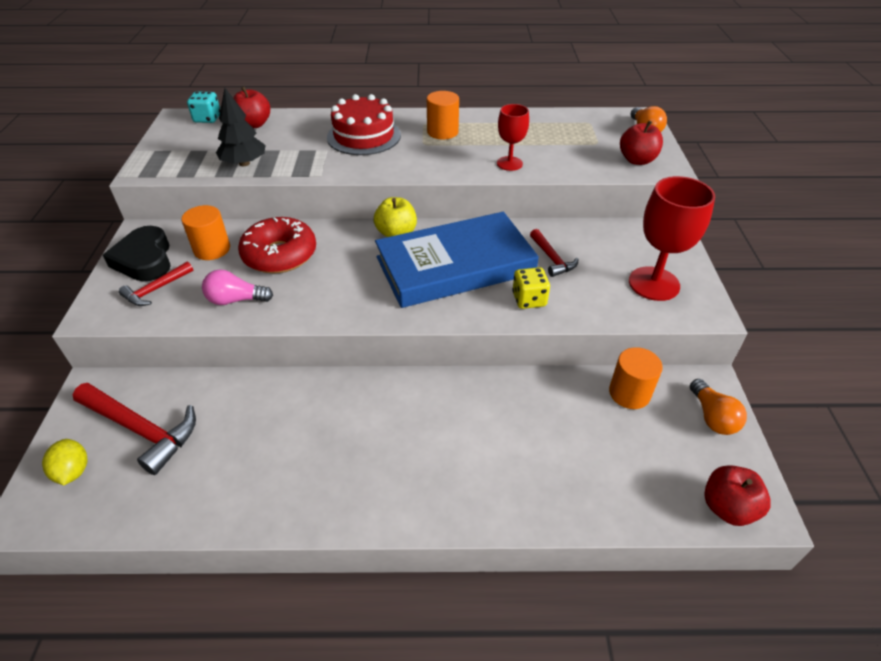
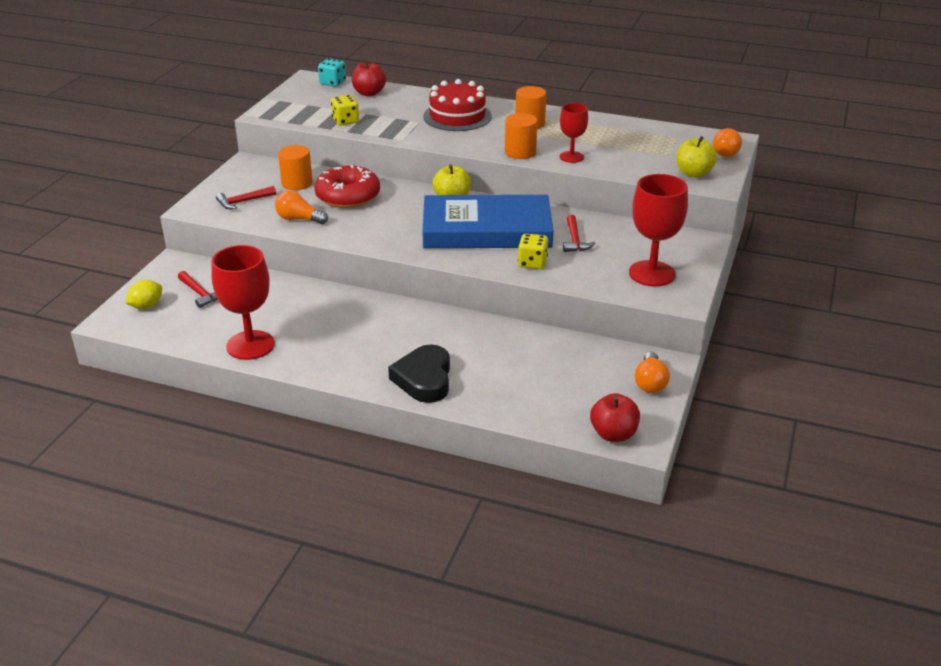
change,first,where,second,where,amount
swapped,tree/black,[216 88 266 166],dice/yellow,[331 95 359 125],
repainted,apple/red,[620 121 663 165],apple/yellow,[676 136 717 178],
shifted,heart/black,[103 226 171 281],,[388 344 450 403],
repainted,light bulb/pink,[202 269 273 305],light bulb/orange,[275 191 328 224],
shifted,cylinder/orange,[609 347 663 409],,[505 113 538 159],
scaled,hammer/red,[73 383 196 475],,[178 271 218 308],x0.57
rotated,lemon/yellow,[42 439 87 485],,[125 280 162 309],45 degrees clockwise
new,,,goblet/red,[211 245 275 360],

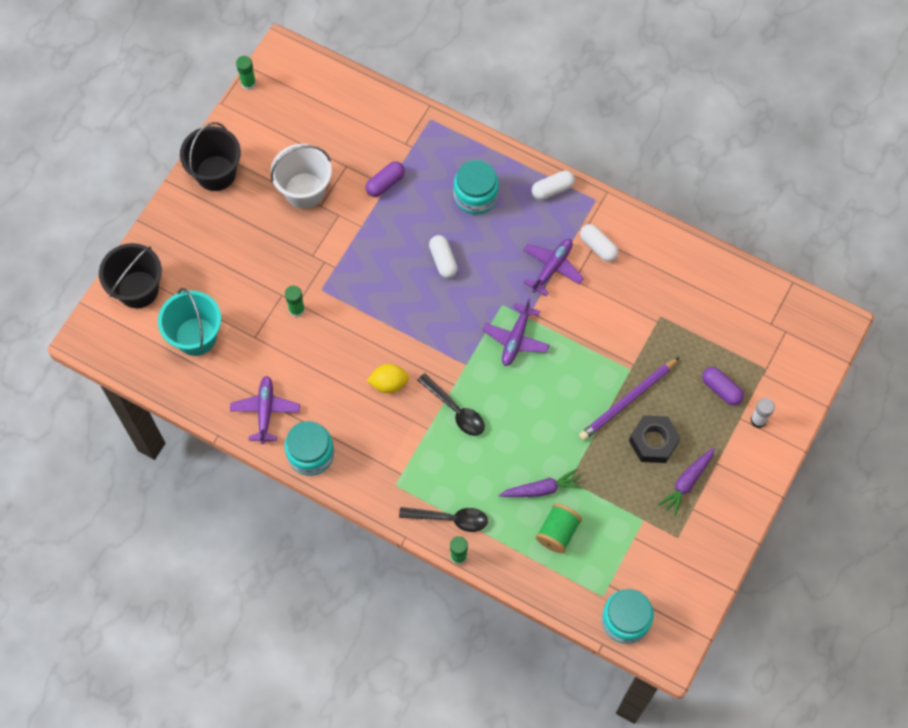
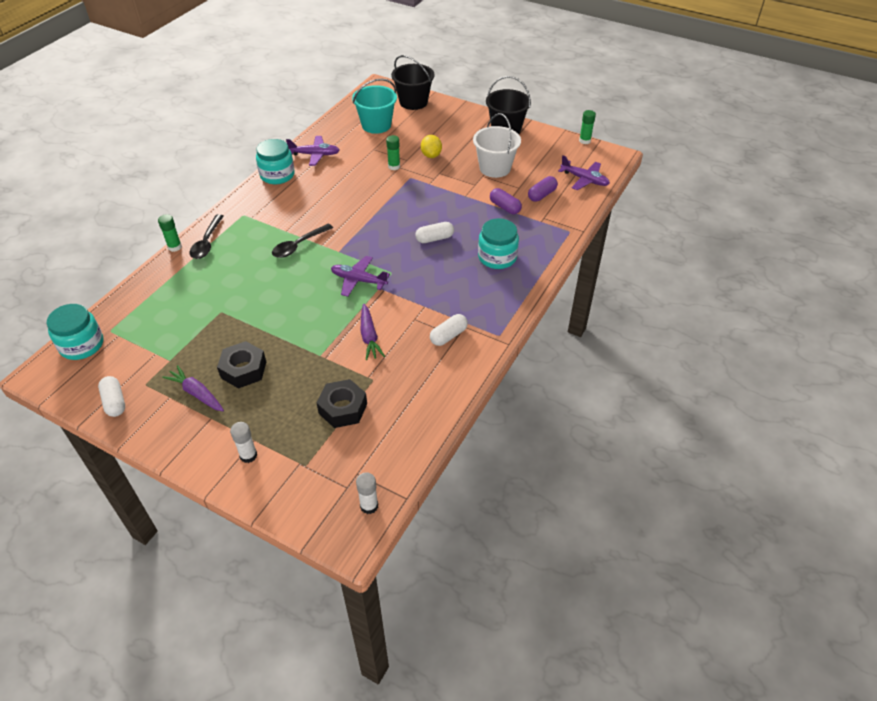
change,first,where,second,where,amount
shifted,capsule/white,[532 170 575 200],,[98 376 125 417],
shifted,plane/purple,[523 239 584 296],,[558 155 610 190],
gone,pencil/purple,[579 357 680 441],,,
shifted,lemon/yellow,[367 364 409 393],,[421 135 442 158],
shifted,capsule/purple,[702 367 744 406],,[528 176 558 202],
shifted,carrot/purple,[499 469 582 497],,[361 304 385 360],
gone,spool/green,[536 503 582 553],,,
new,,,nut/black,[316 379 367 428],
new,,,glue stick/white,[356 472 378 514],

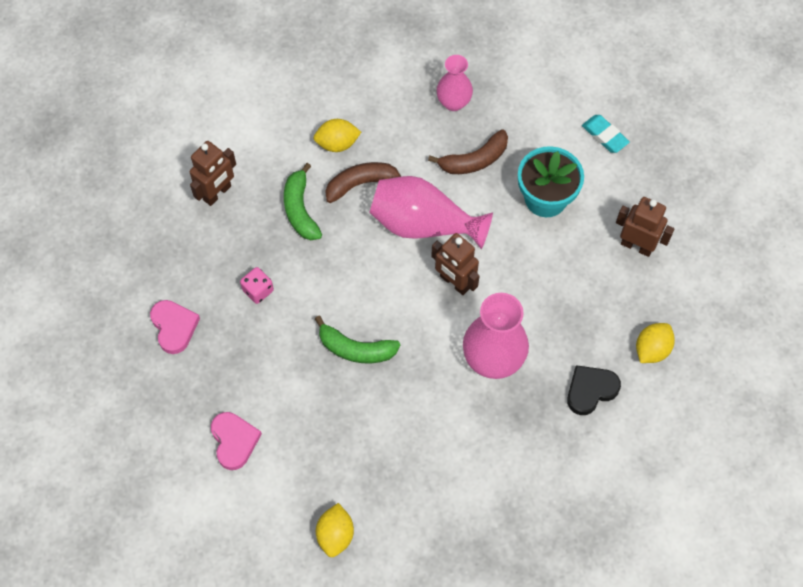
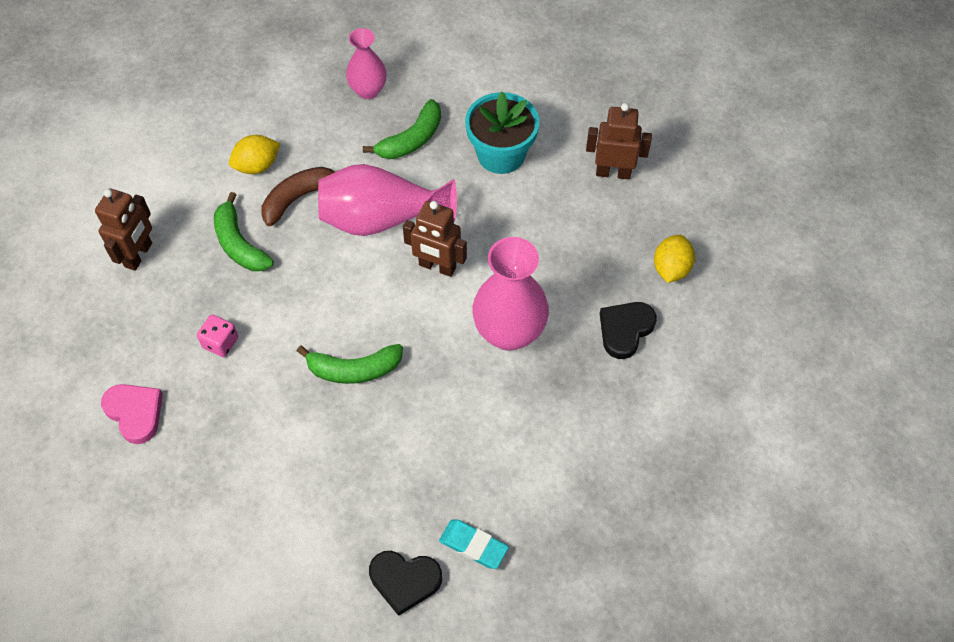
change,first,where,second,where,amount
shifted,eraser/turquoise,[582 115 630 153],,[439 519 509 569],
repainted,banana/brown,[428 129 508 174],banana/green,[363 99 441 159],
gone,heart/pink,[211 412 262 470],,,
swapped,lemon/yellow,[316 503 354 557],heart/black,[369 551 442 616],

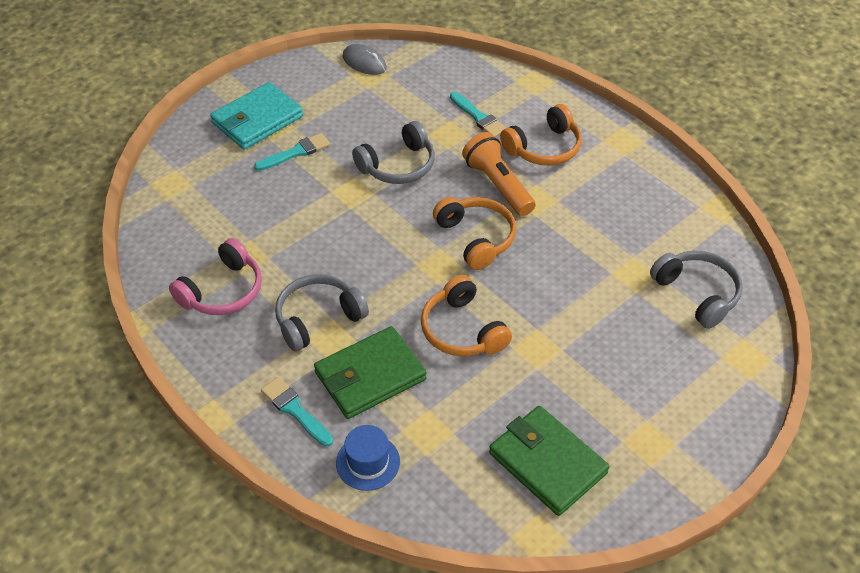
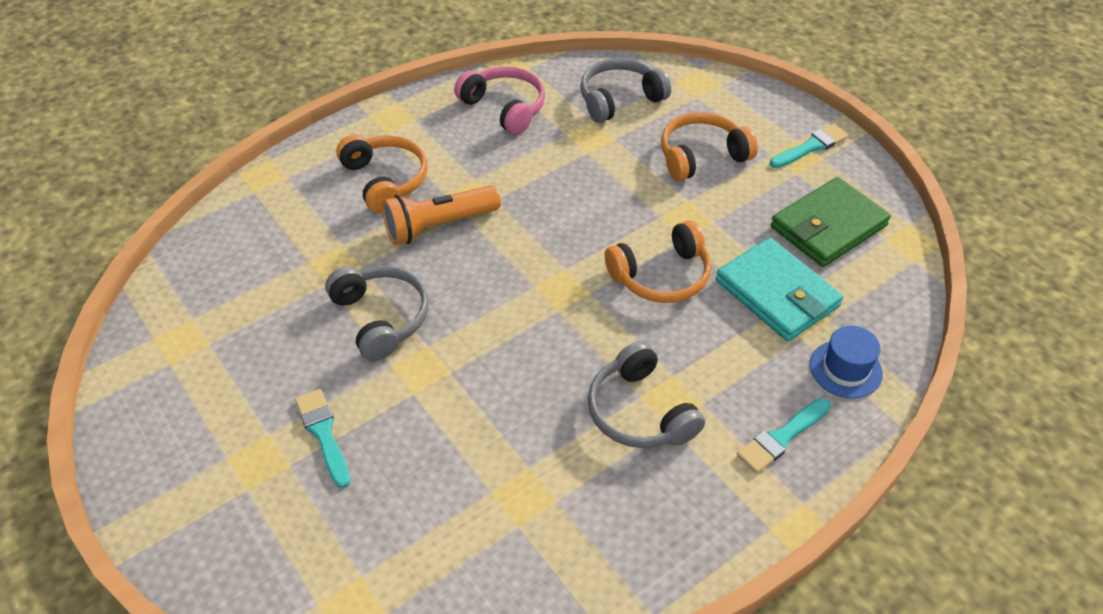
change,first,where,second,where,amount
gone,mouse/grey,[343 44 387 75],,,
shifted,wallet/turquoise,[210 82 303 150],,[716 238 843 341],
shifted,brush/turquoise,[450 92 506 137],,[770 124 848 168],
shifted,headphones/orange,[433 197 516 270],,[661 112 758 181],
shifted,headphones/pink,[169 238 262 315],,[454 66 545 135],
gone,wallet/green,[314 326 427 419],,,

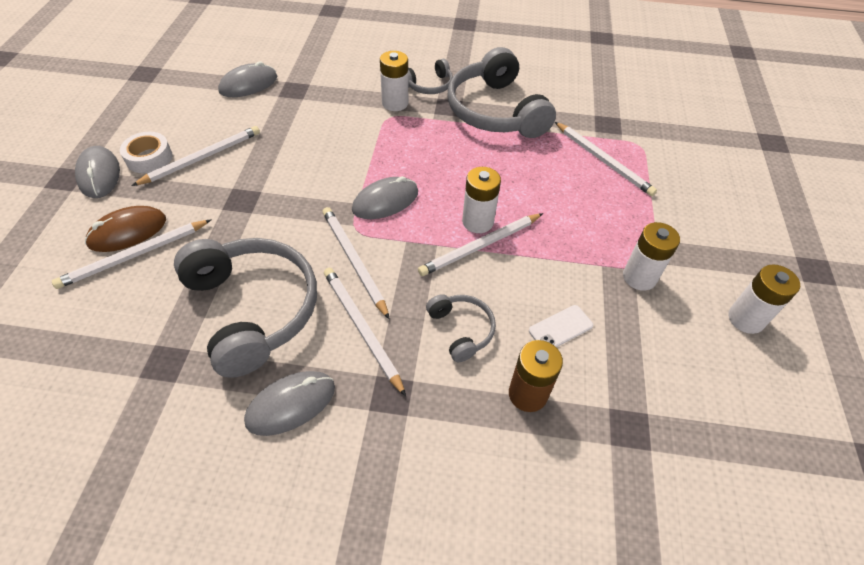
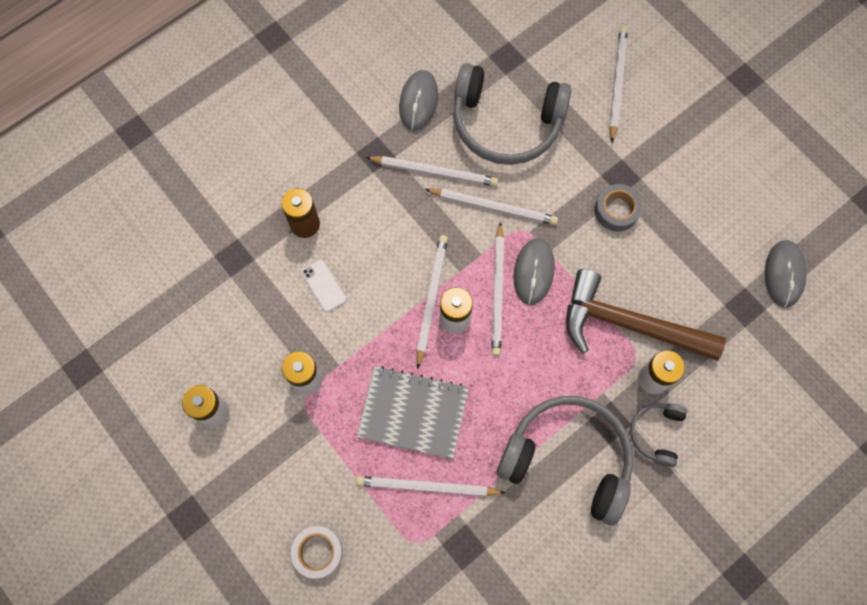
change,first,where,second,where,amount
shifted,pencil/white,[132 126 260 186],,[491 221 504 356],
shifted,tape/white,[120 132 172 173],,[291 526 343 579],
gone,mouse/grey,[75 146 120 198],,,
gone,mouse/brown,[85 206 166 252],,,
gone,headphones/grey,[426 294 496 362],,,
rotated,phone/white,[529 305 593 347],,[301 260 347 312],45 degrees counterclockwise
new,,,tape/grey,[595 184 643 231],
new,,,hammer/brown,[566 269 726 361],
new,,,notebook/grey,[357 366 469 459],

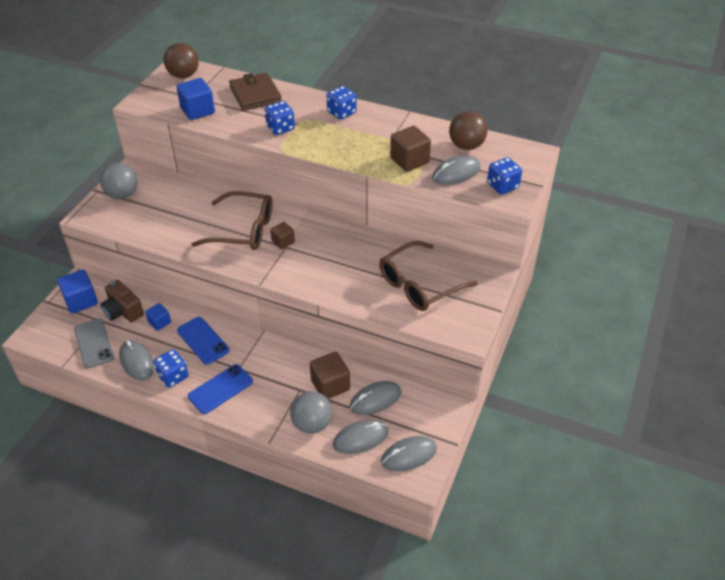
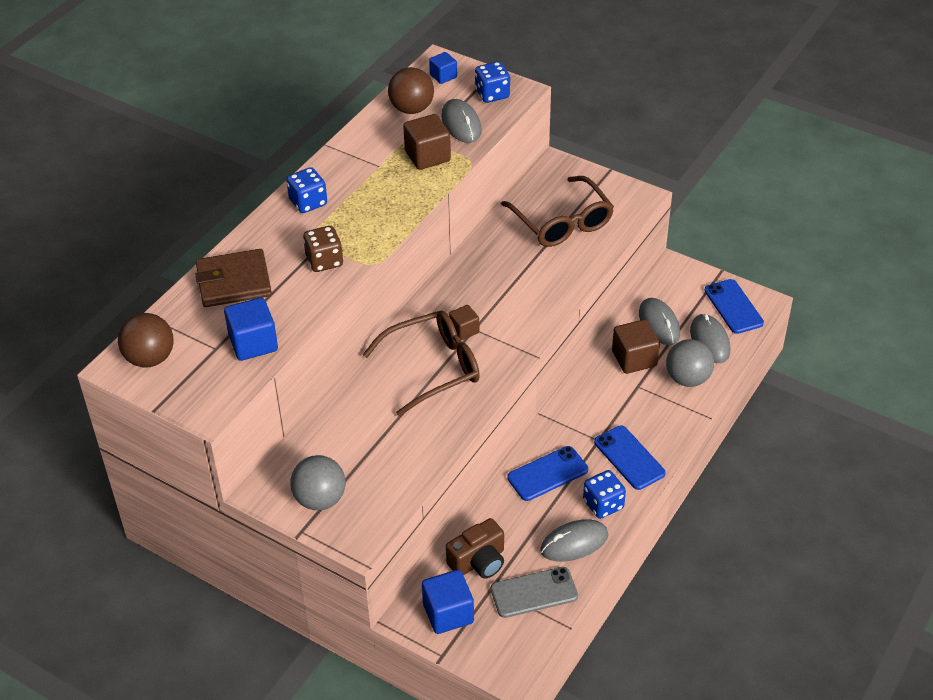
change,first,where,second,where,amount
repainted,dice/blue,[265 101 295 135],dice/brown,[303 226 343 272],
rotated,glasses/brown,[191 191 273 250],,[363 311 480 416],45 degrees clockwise
shifted,cube/blue,[145 303 171 331],,[429 52 457 84],
swapped,mouse/grey,[381 436 437 472],phone/blue,[704 279 764 334],

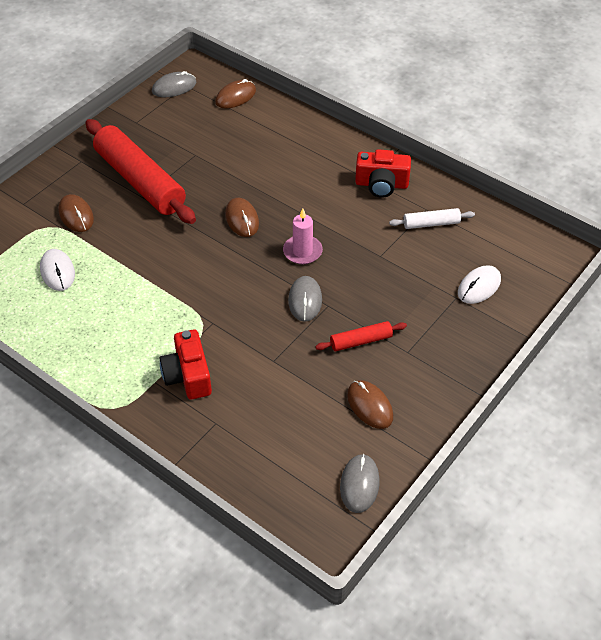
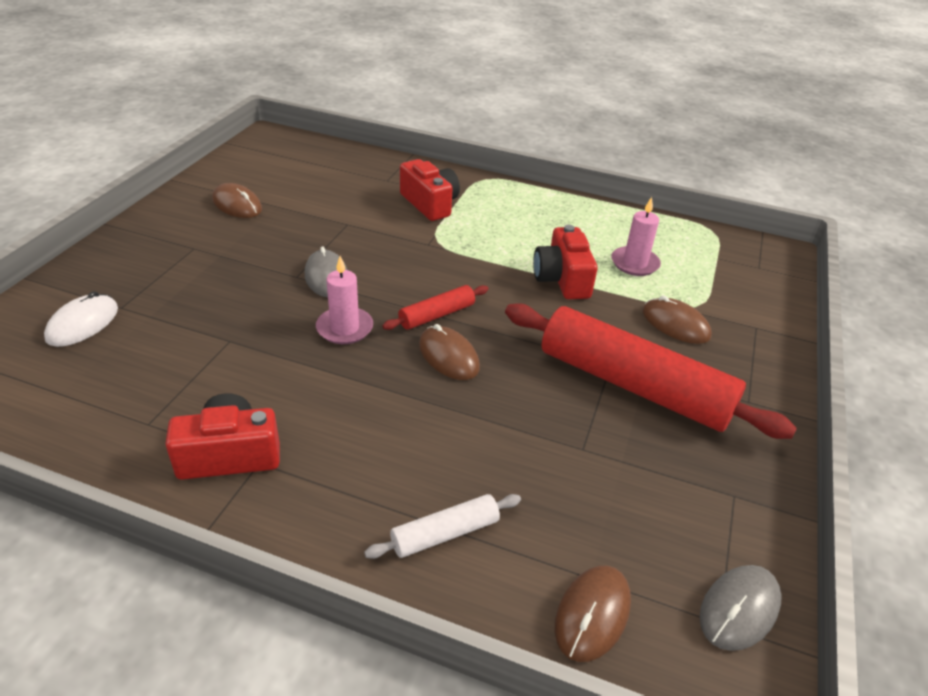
change,first,where,second,where,amount
shifted,rolling pin/white,[389 208 475 229],,[364 494 521 559],
swapped,mouse/white,[40 249 75 291],candle/pink,[611 197 661 276],
shifted,rolling pin/red,[315 321 407 351],,[382 285 488 330],
gone,mouse/grey,[340 454 380 513],,,
new,,,camera/red,[533 224 598 299],

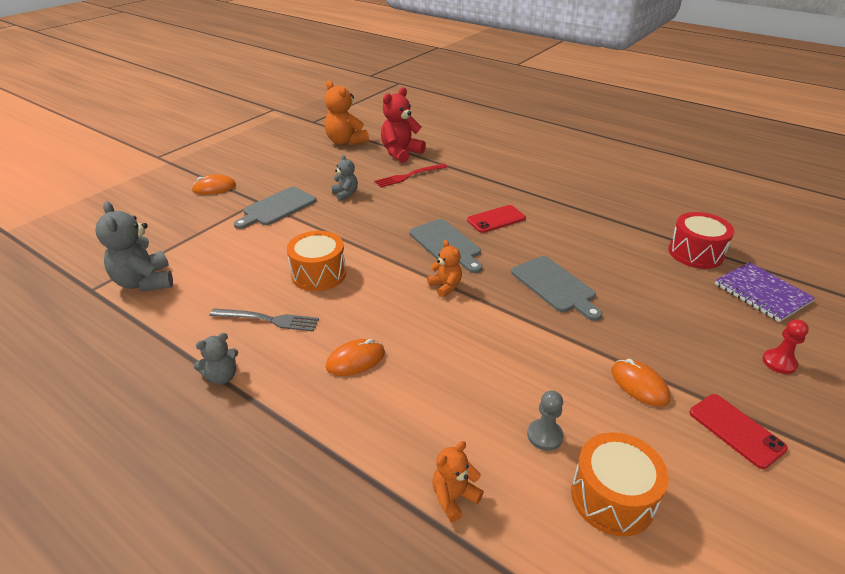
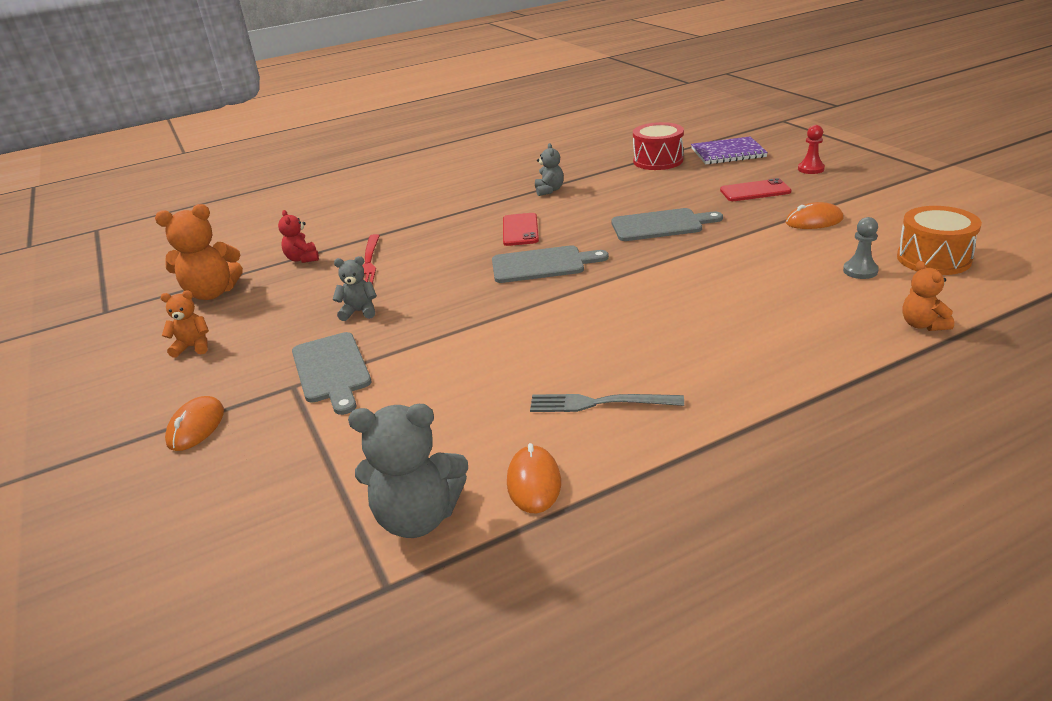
change,first,where,second,where,amount
scaled,teddy bear/red,[381 87 426 163],,[278 210 319 263],x0.56
gone,drum/orange,[287 231 346 291],,,
shifted,teddy bear/orange,[427 240 462 297],,[160 290 209 358],
rotated,fork/grey,[210 308 319 331],,[530 394 684 412],120 degrees counterclockwise
shifted,teddy bear/grey,[194 333 238 384],,[535 143 564 196],
shifted,mouse/orange,[326 339 385 376],,[507 443 561 514],
shifted,phone/red,[689 394 788 469],,[720 178 792 201],

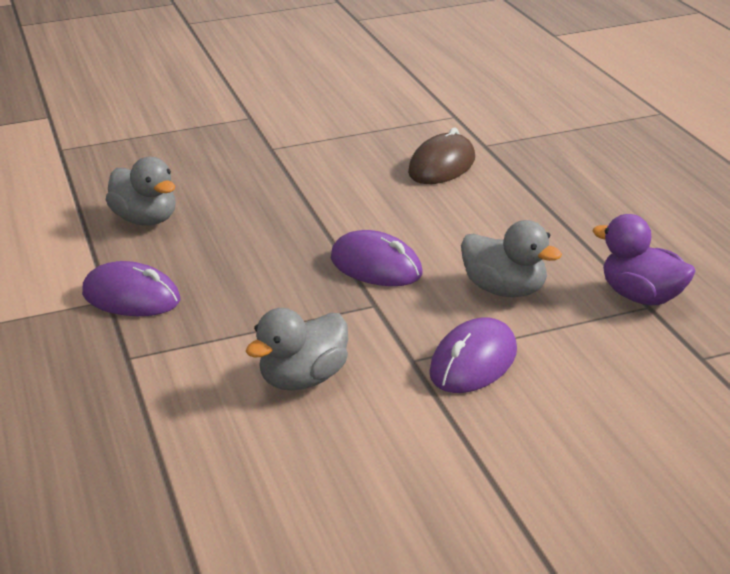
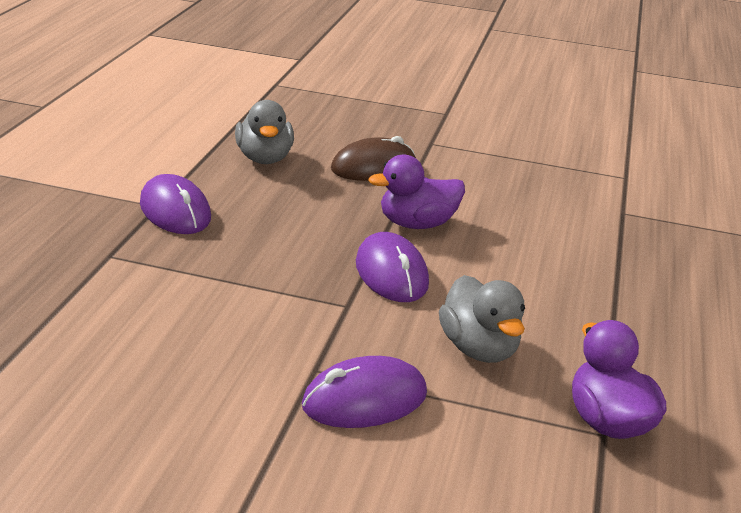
change,first,where,second,where,amount
shifted,mouse/brown,[408 128 475 184],,[331 136 416 181],
gone,duck/grey,[246 308 348 391],,,
new,,,duck/purple,[369 155 465 229],

